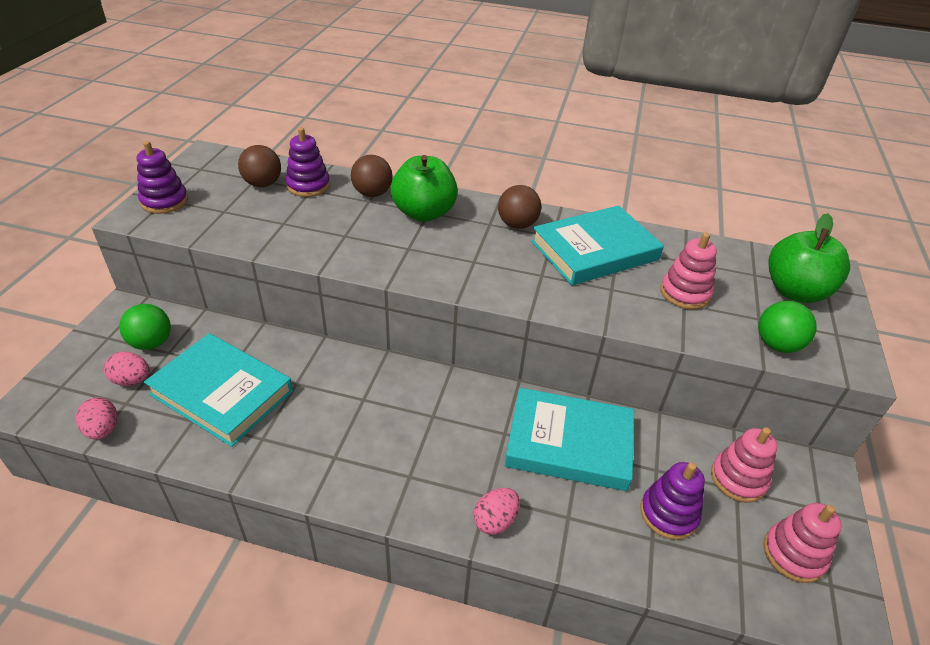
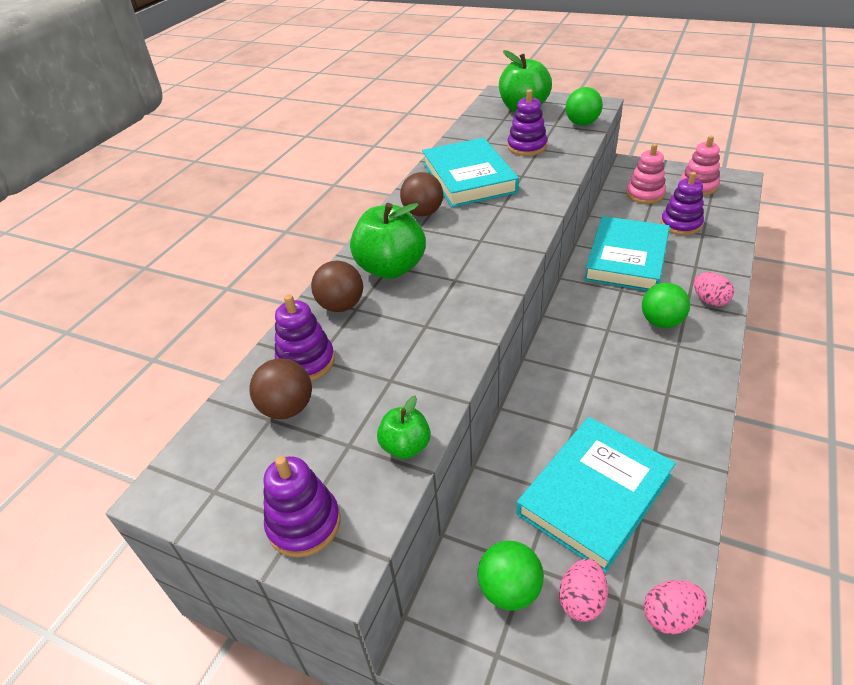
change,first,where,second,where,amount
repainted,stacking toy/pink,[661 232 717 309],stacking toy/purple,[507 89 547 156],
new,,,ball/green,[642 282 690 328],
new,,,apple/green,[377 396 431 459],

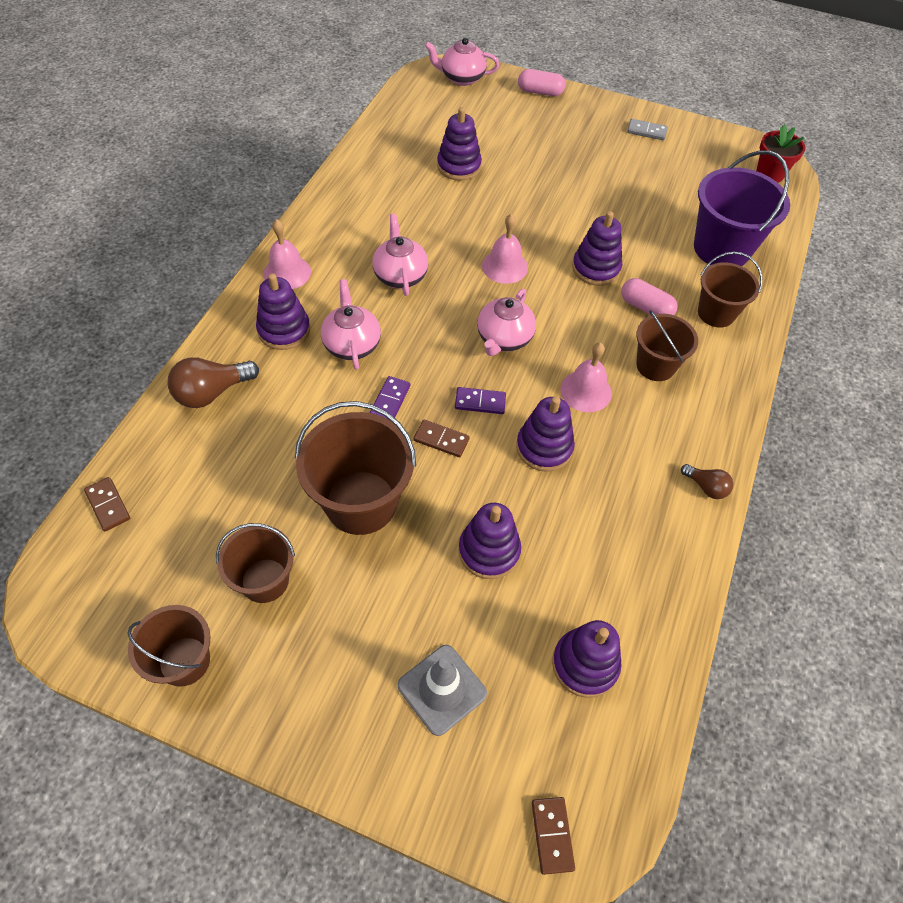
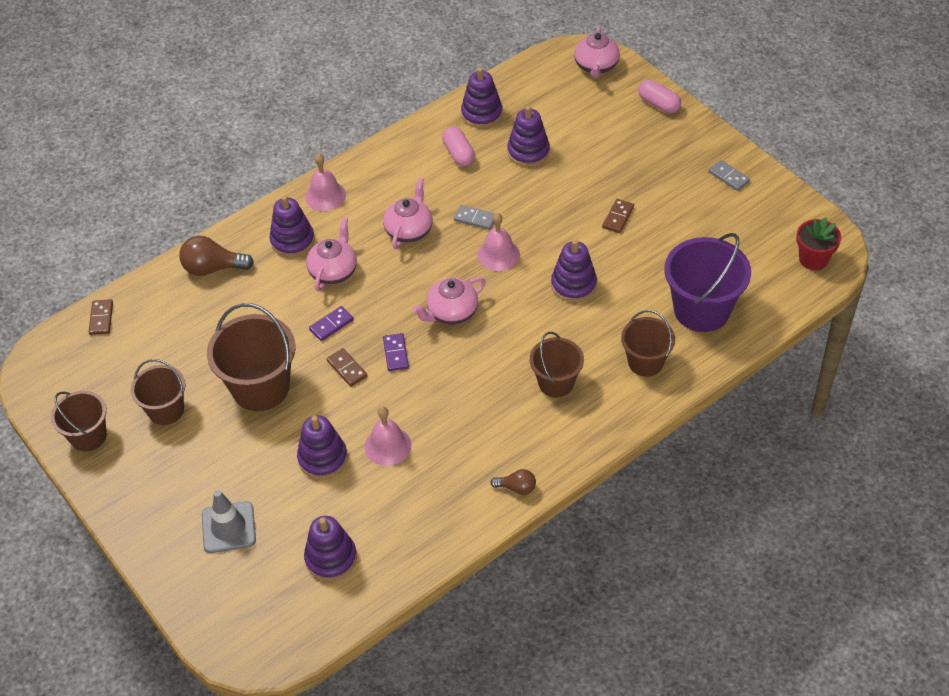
change,first,where,second,where,amount
rotated,teapot/pink,[425 38 499 86],,[574 26 620 78],120 degrees counterclockwise
shifted,capsule/pink,[621 278 678 315],,[442 127 475 167],
shifted,bell/pink,[560 342 612 412],,[365 406 411 466],
rotated,domino/purple,[455 387 506 414],,[383 333 409 371],45 degrees clockwise
shifted,stacking toy/purple,[516 396 575 472],,[461 67 503 128],
rotated,light bulb/brown,[681 464 734 499],,[490 469 536 495],60 degrees counterclockwise
shifted,domino/brown,[532 797 575 875],,[602 199 634 233],
new,,,domino/grey,[454 205 495 230],

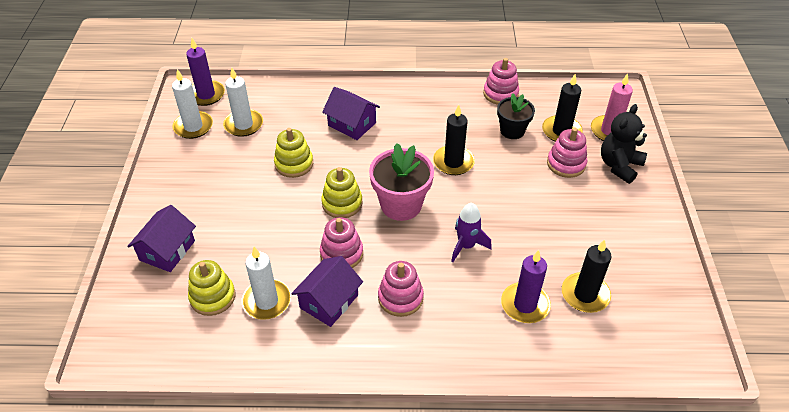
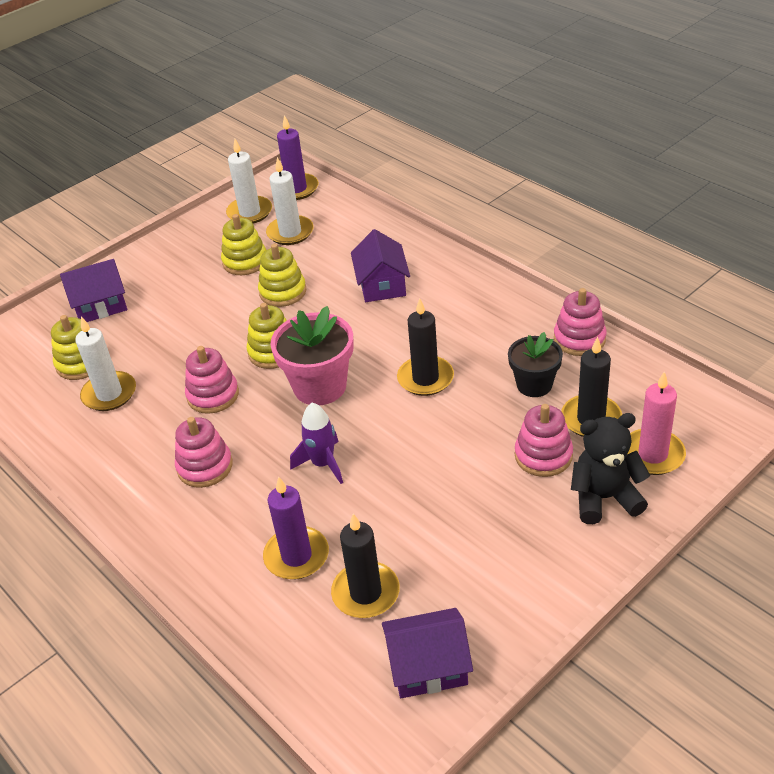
change,first,where,second,where,amount
shifted,house/purple,[291 256 363 327],,[382 608 473 698],
new,,,stacking toy/yellow,[221 214 266 275],

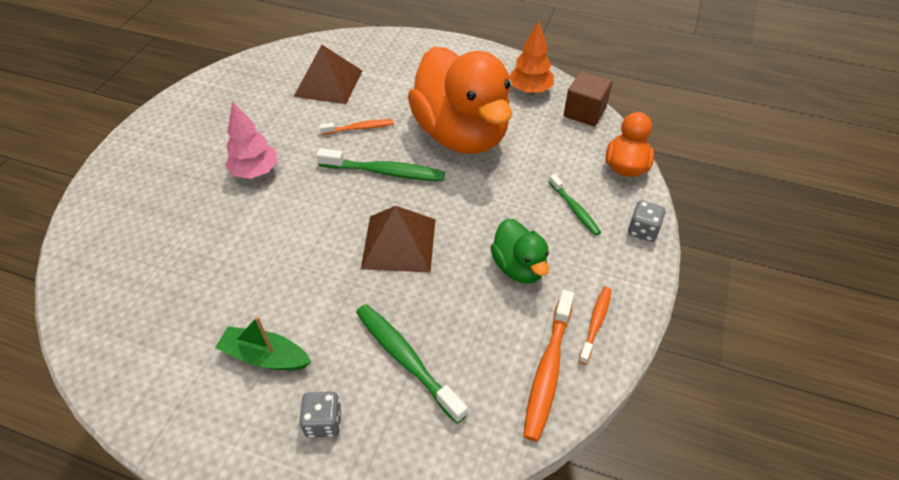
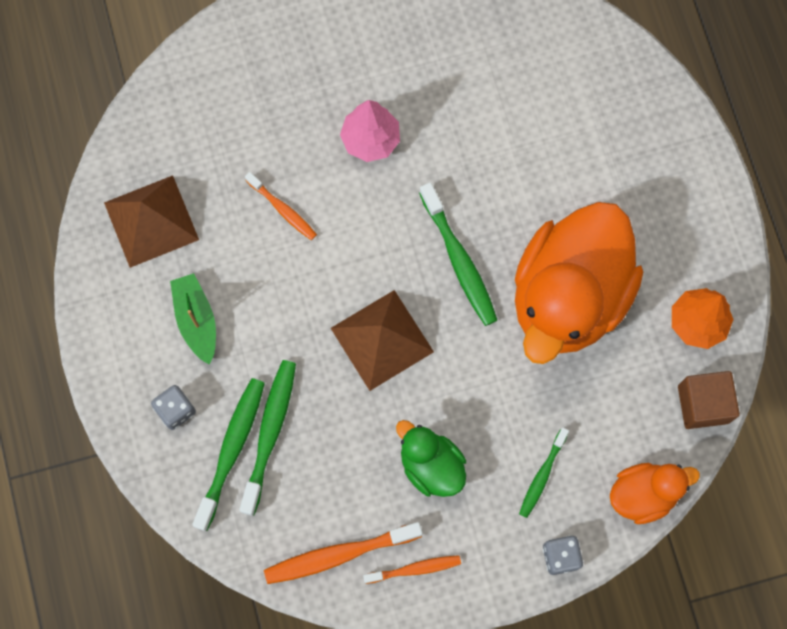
change,first,where,second,where,amount
shifted,pyramid/brown,[294 45 362 104],,[104 175 199 268],
shifted,toothbrush/orange,[319 119 394 135],,[245 172 317 240],
rotated,duck/green,[490 219 549 284],,[396 420 466 497],105 degrees clockwise
new,,,toothbrush/green,[192 378 265 531],

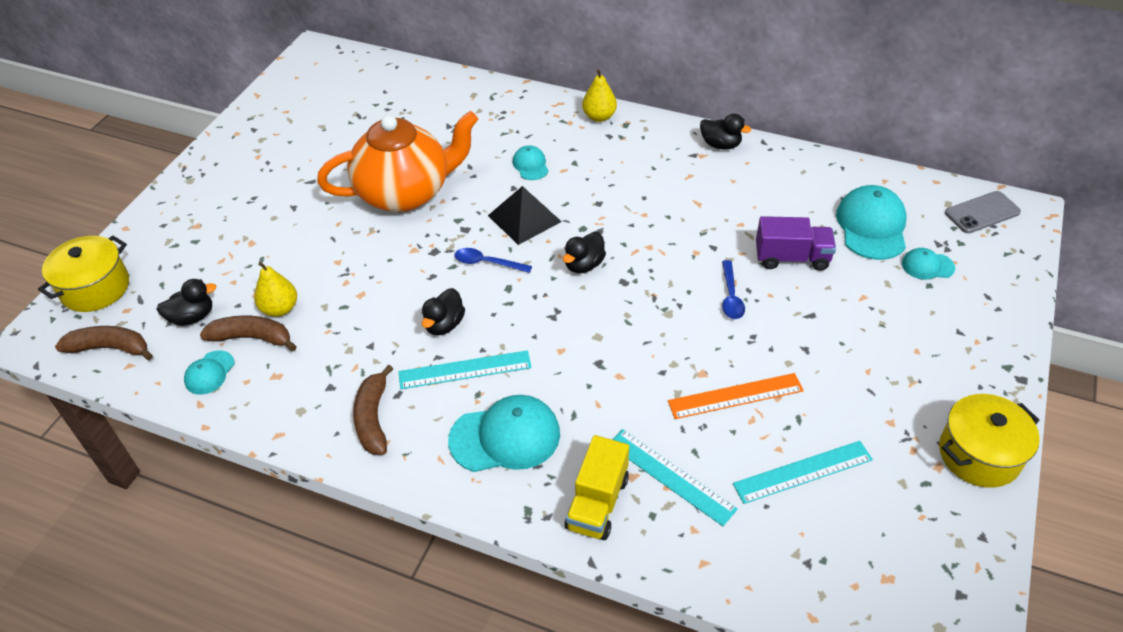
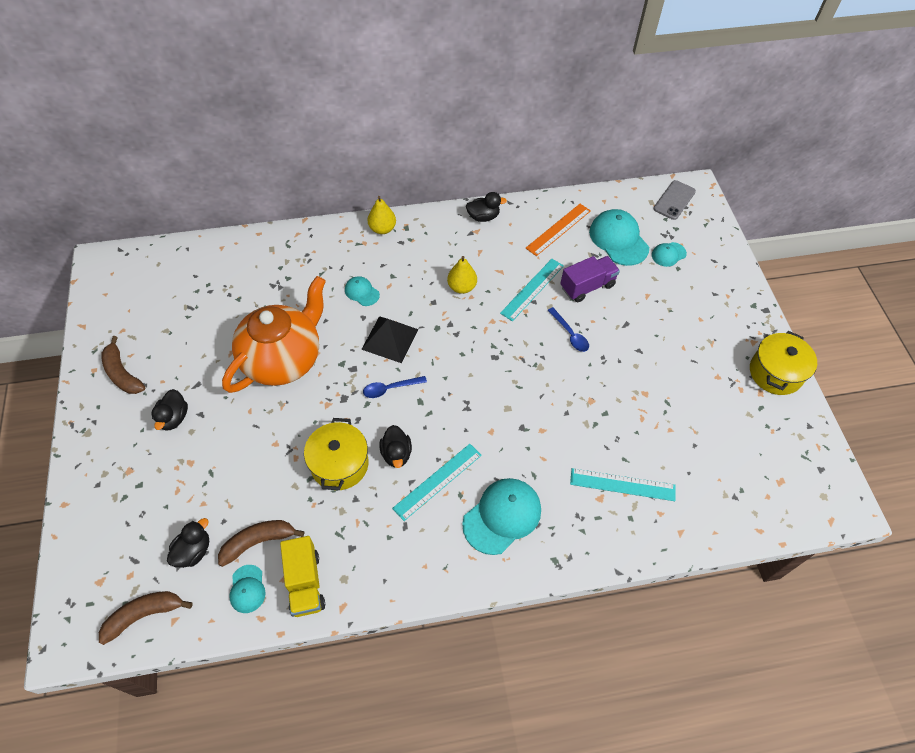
change,first,where,second,where,amount
shifted,duck/black,[563 232 606 273],,[151 389 188 431],
shifted,pot/yellow,[38 236 129 312],,[304 418 369 490],
shifted,pear/yellow,[254 262 297 317],,[447 256 477 294],
shifted,banana/brown,[353 365 393 455],,[102 336 145 394],
shifted,ruler/orange,[668 373 804 419],,[526 204 591 256],
shifted,truck/yellow,[565 435 629 540],,[280 536 325 617],
shifted,ruler/turquoise,[733 441 873 504],,[500 259 564 321],

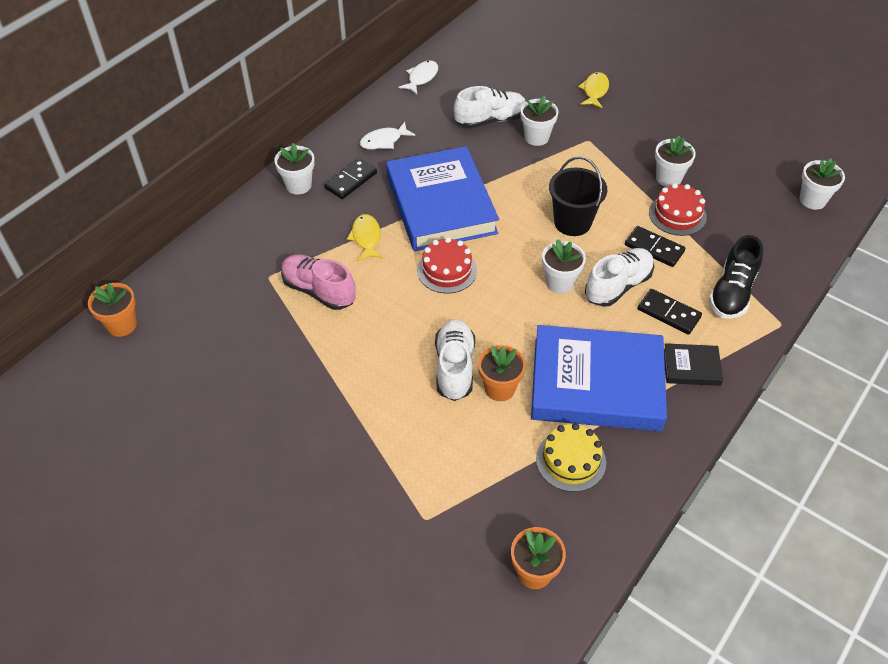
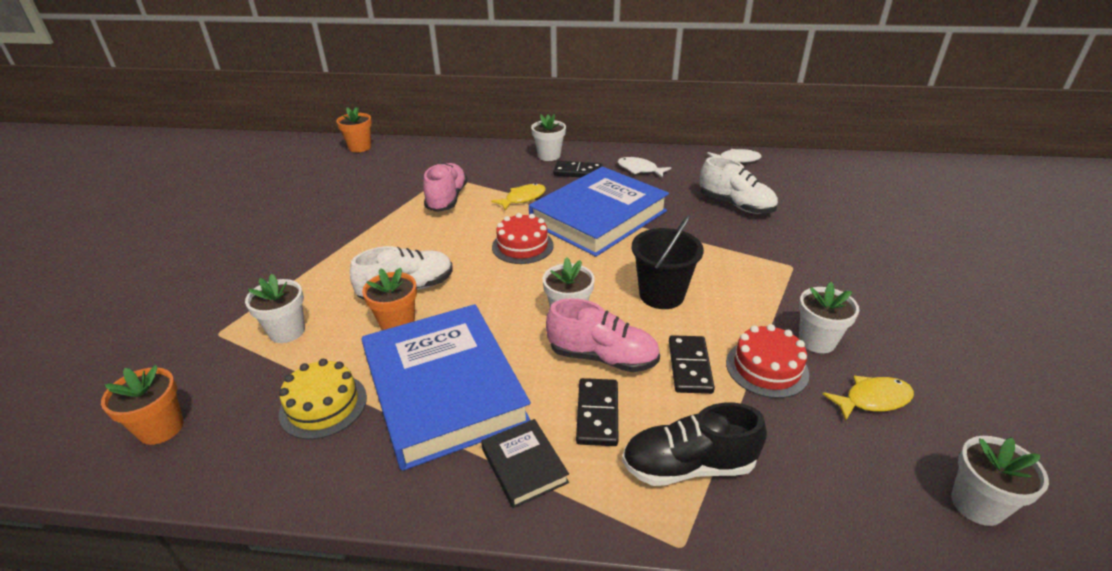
change,first,where,second,where,amount
shifted,fish/yellow,[578 72 609 108],,[823 376 914 421],
shifted,flower pot/white,[521 95 559 146],,[245 274 305 343],
repainted,shoe/white,[585 248 654 307],shoe/pink,[546 298 660 372],

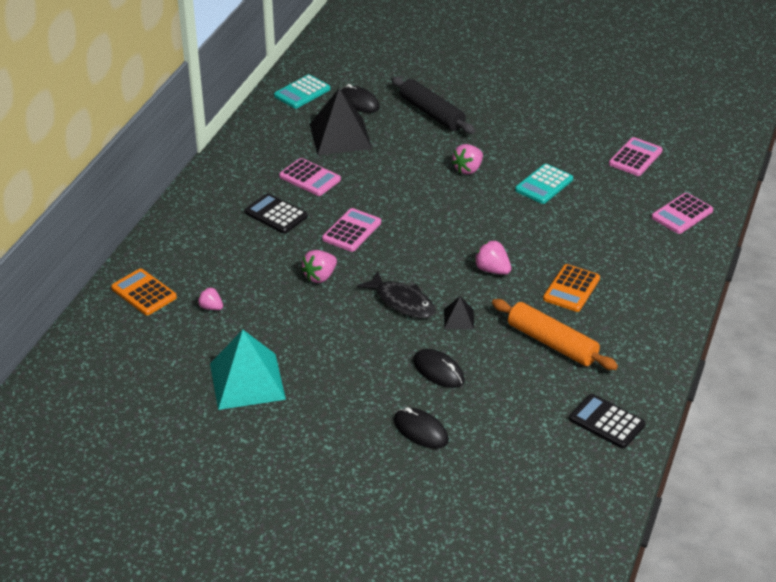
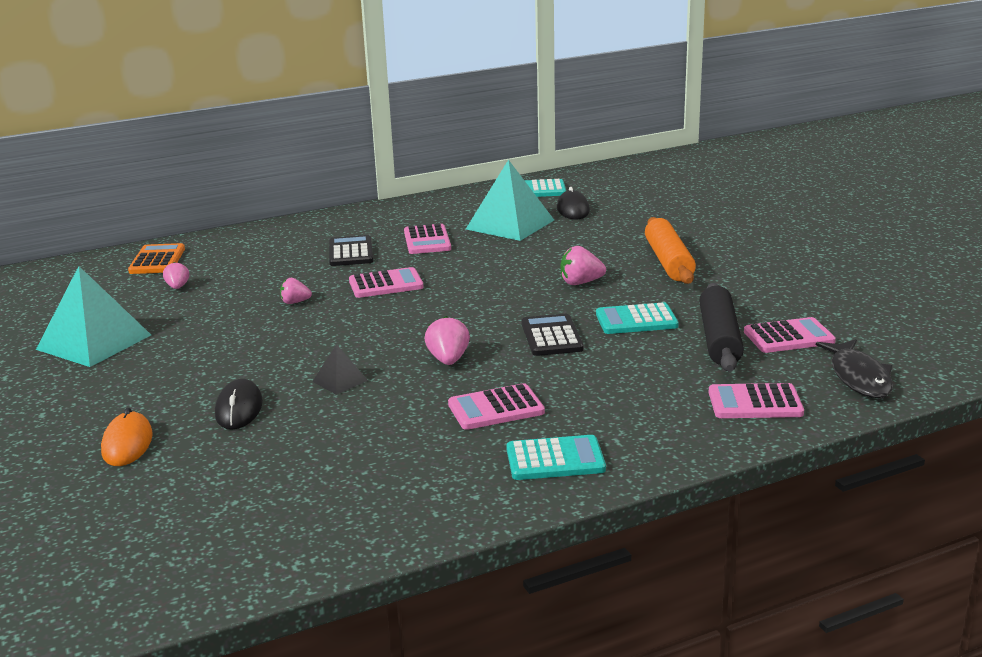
change,first,where,second,where,amount
shifted,rolling pin/black,[391 77 475 134],,[699 283 744 371],
repainted,pyramid/black,[310 88 372 155],pyramid/turquoise,[466 160 554 241],
scaled,strawberry/pink,[301 250 337 283],,[280 278 312 304],x0.67
repainted,calculator/orange,[543 264 600 312],calculator/pink,[448 383 545 430],
shifted,fish/black,[357 271 436 318],,[816 339 893 398],
shifted,rolling pin/orange,[492 299 618 370],,[645 217 696 284],
shifted,calculator/black,[569 394 646 449],,[522 314 584 356],
repainted,mouse/black,[394 407 449 449],mouse/orange,[101 407 153 466],
new,,,calculator/turquoise,[506 435 606 480],

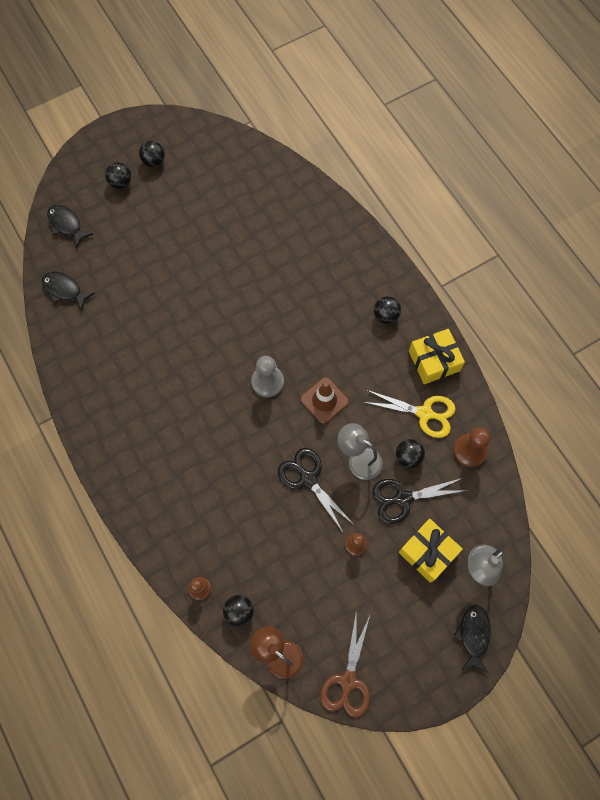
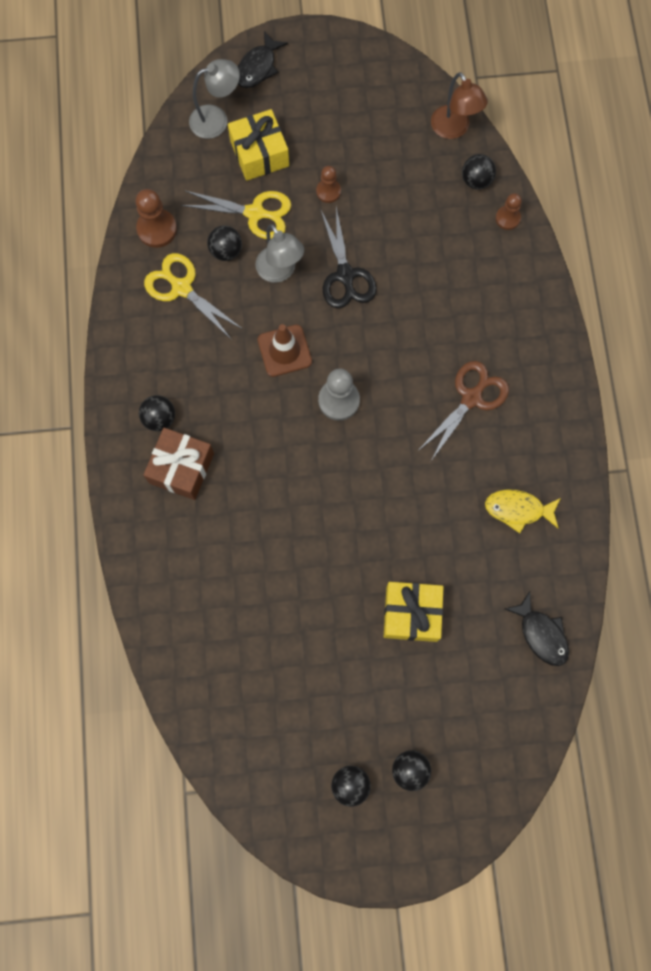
change,first,where,second,where,amount
gone,fish/black,[47 205 93 248],,,
shifted,gift/yellow,[409 329 465 384],,[384 582 444 642],
repainted,scissors/black,[372 478 468 524],scissors/yellow,[181 190 291 239],
shifted,scissors/brown,[320 610 370 717],,[418 361 509 461],
new,,,gift/brown,[143 428 214 500],
new,,,fish/yellow,[485 489 561 533],

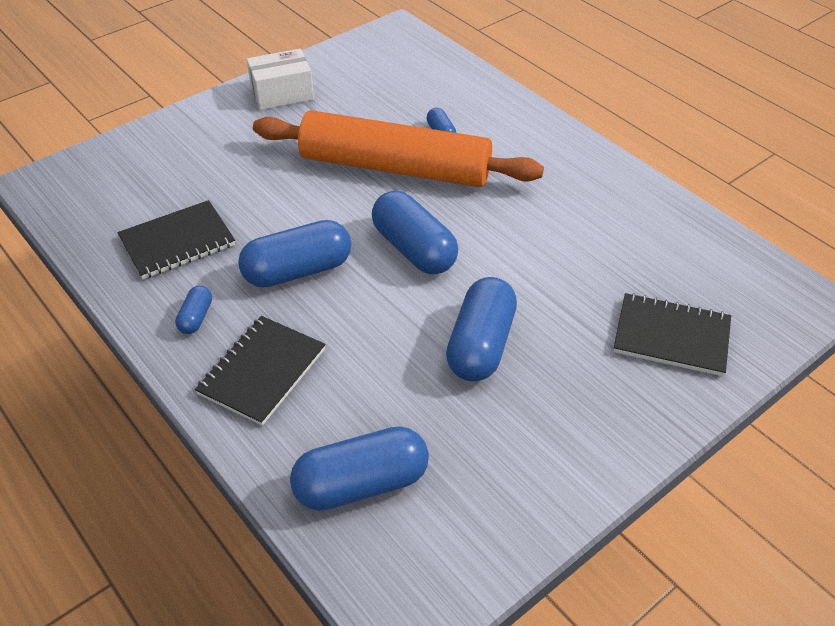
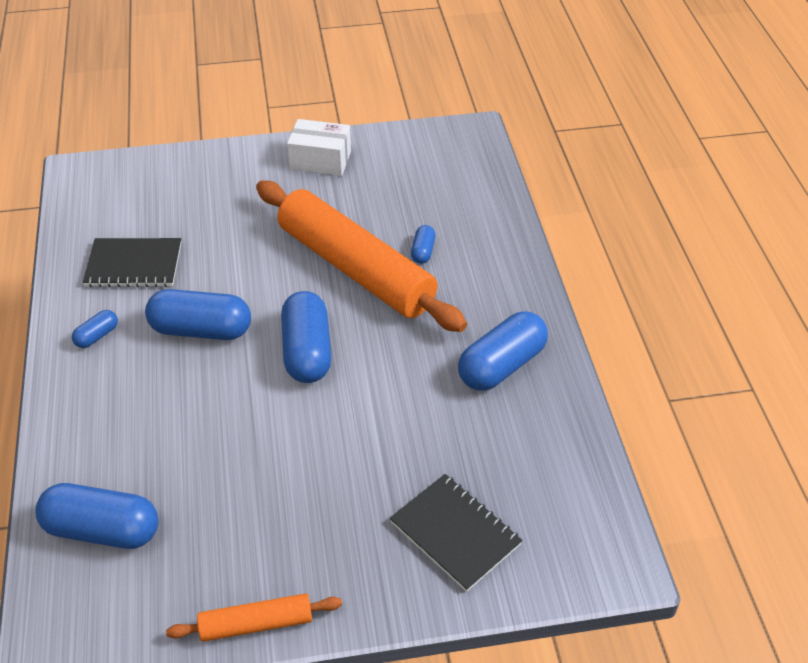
change,first,where,second,where,amount
shifted,capsule/blue,[446 277 517 381],,[458 311 548 391],
gone,notebook/black,[195 316 326 426],,,
new,,,rolling pin/orange,[166 593 342 642],

